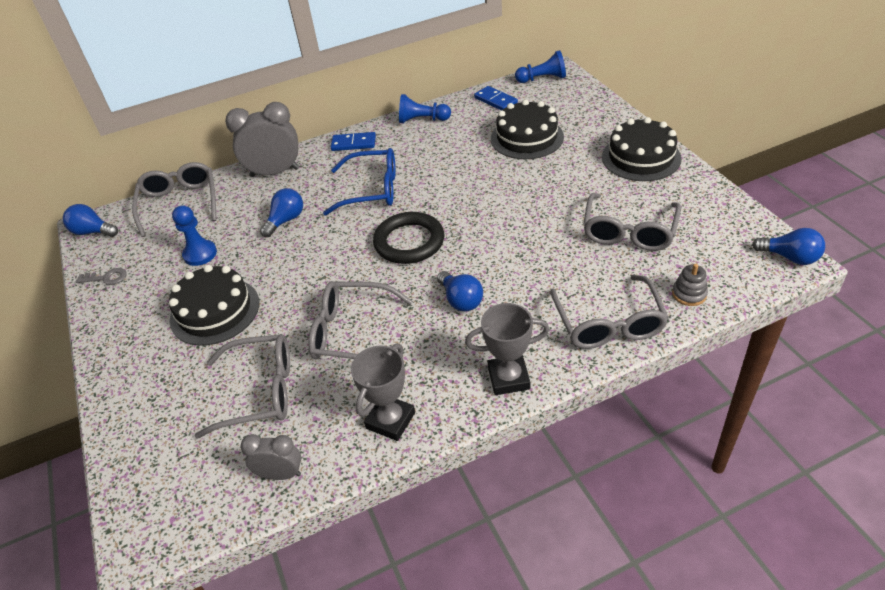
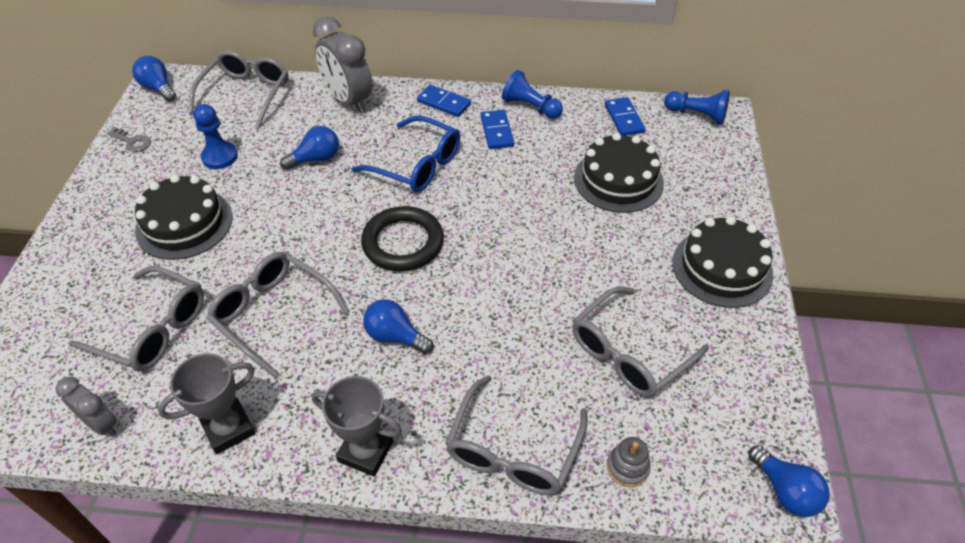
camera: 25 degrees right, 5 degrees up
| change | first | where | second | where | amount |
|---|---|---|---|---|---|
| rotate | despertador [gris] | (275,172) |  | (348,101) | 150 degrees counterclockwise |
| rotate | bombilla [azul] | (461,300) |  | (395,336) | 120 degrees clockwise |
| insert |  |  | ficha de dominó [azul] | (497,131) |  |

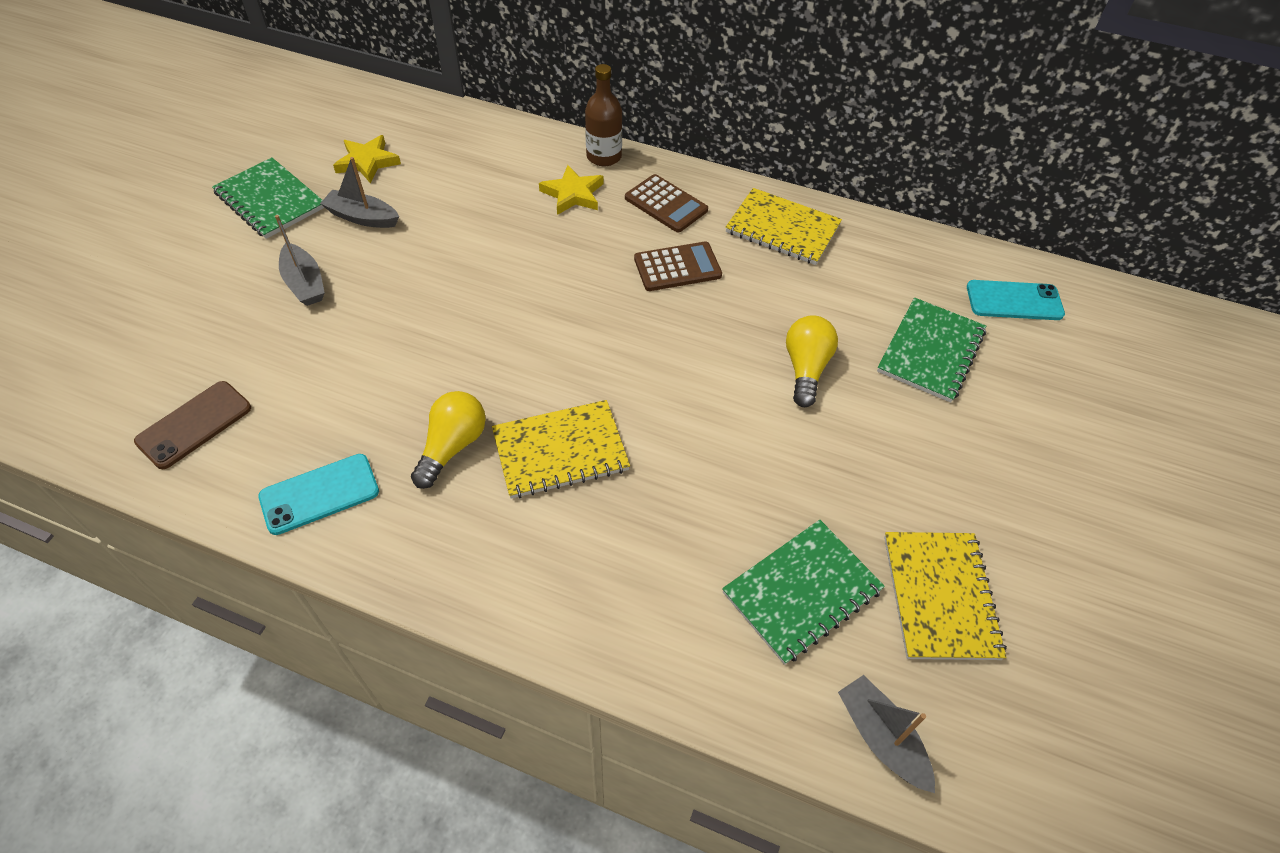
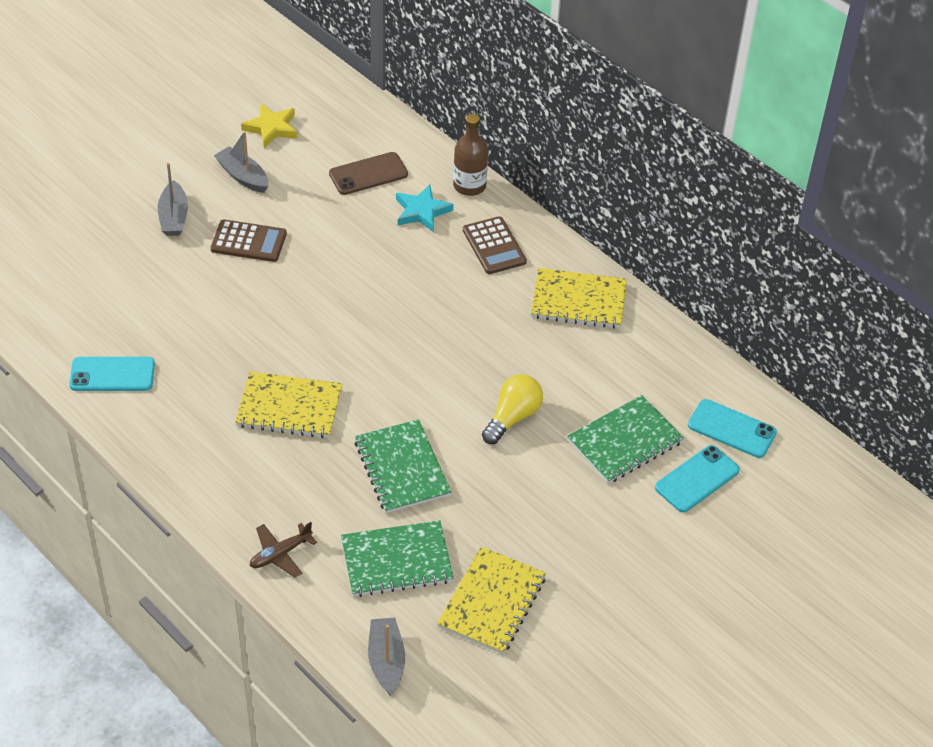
camera: 25 degrees right, 5 degrees down
| change | first | where | second | where | amount |
|---|---|---|---|---|---|
| move | móvil [marrón] | (194,425) |  | (368,174) |  |
| move | cuaderno [verde] | (270,200) |  | (402,468) |  |
| delete | bombilla [amarillo] | (452,446) |  |  |  |
| recolor | estrella [amarillo] | (573,194) | estrella [turquesa] | (422,211) |  |
| move | calculadora [marrón] | (677,267) |  | (248,241) |  |
| rotate | cuaderno [amarillo] | (782,229) |  | (578,301) | 45 degrees counterclockwise |
| insert |  |  | avión [marrón] | (280,554) |  |
| insert |  |  | móvil [turquesa] | (697,479) |  |

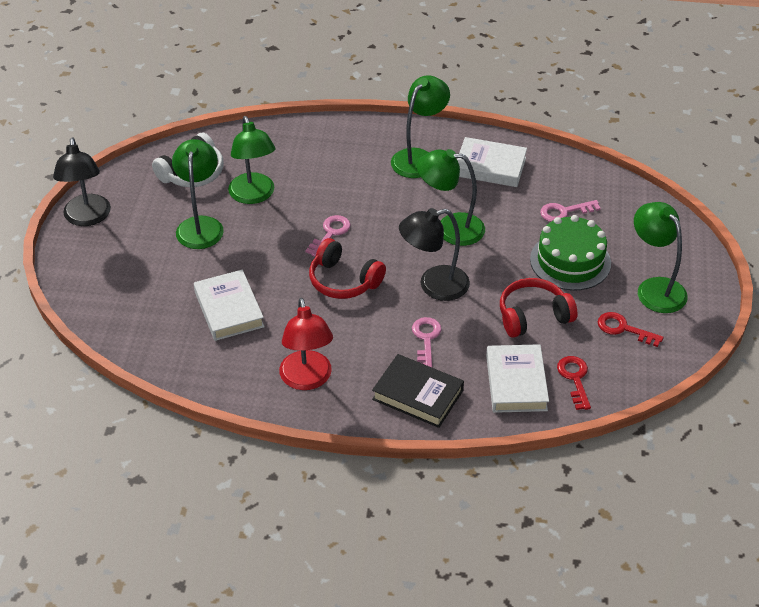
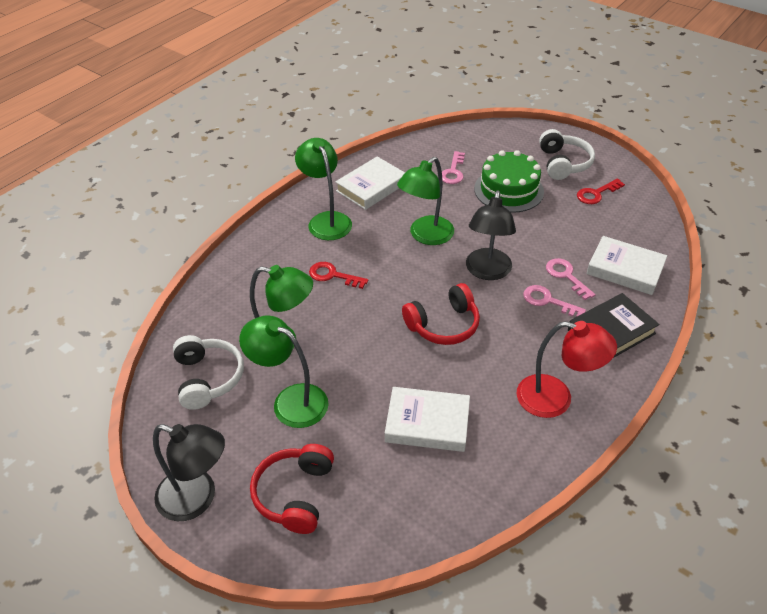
camera: 60 degrees left, 0 degrees up
| change | first | where | second | where | amount |
|---|---|---|---|---|---|
| move | llave [rosa] | (330,233) |  | (566,276) |  |
| move | auriculares [rojo] | (533,316) |  | (295,494) |  |
| move | llave [rojo] | (574,379) |  | (333,275) |  |
| replace | lámpara [verde] | (655,288) | auriculares [blanco] | (563,163) |  |

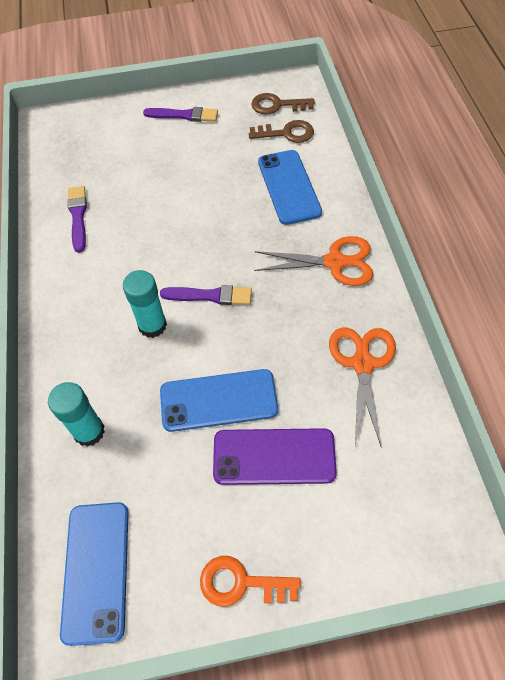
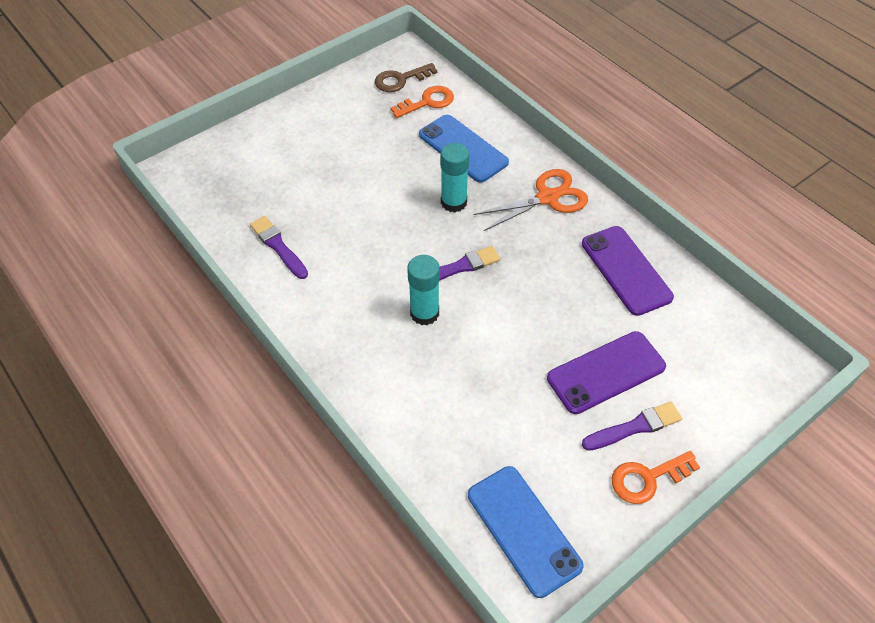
camera: 30 degrees left, 5 degrees down
| change | first | where | second | where | amount |
|---|---|---|---|---|---|
| move | barra de pegamento [turquesa] | (89,431) |  | (453,202) |  |
| move | pincel [morado] | (184,115) |  | (634,427) |  |
| delete | móvil [azul] | (218,400) |  |  |  |
| recolor | llave [marrón] | (287,133) | llave [naranja] | (427,102) |  |
| replace | tijeras [naranja] | (362,364) | móvil [morado] | (626,270) |  |

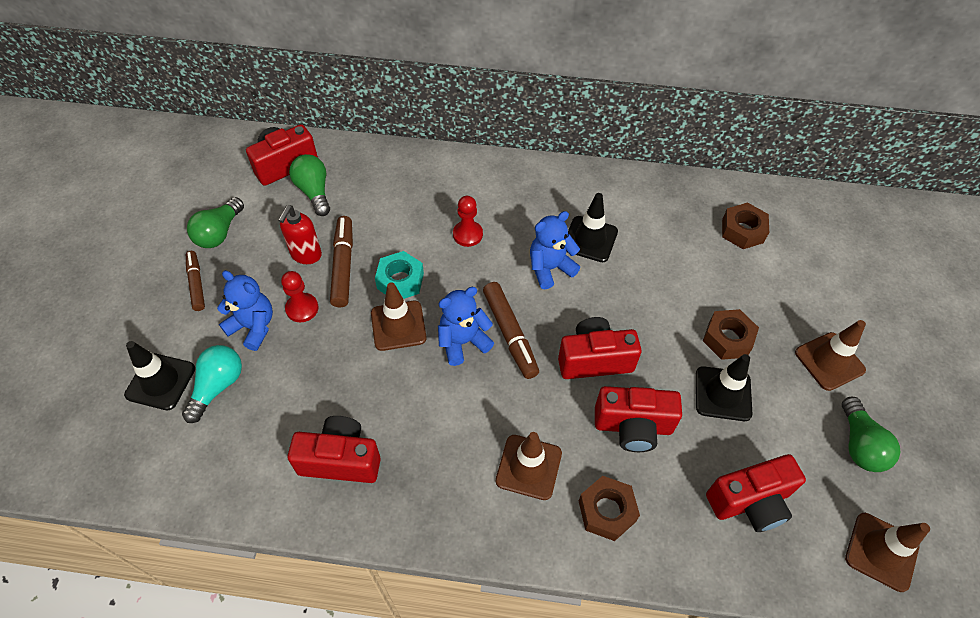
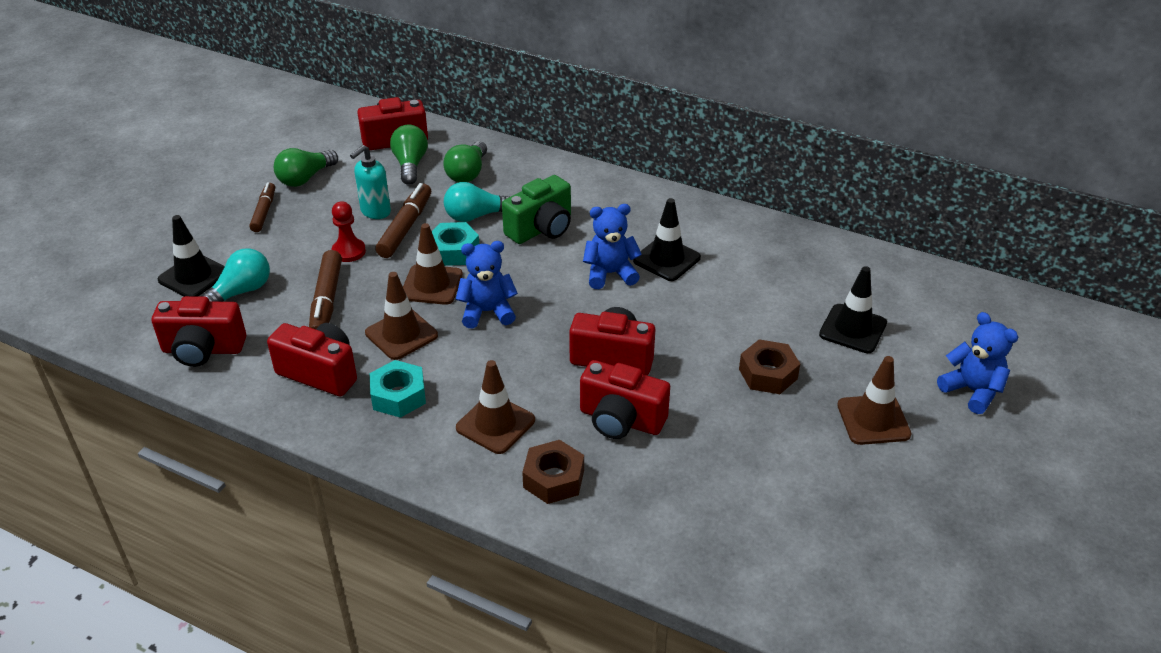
camera: 20 degrees right, 15 degrees down
| change | first | where | second | where | amount |
|---|---|---|---|---|---|
| move | osito [azul] | (253,327) |  | (972,391) |  |
| recolor | dispensador de jabón [rojo] | (306,255) | dispensador de jabón [turquesa] | (375,212) |  |
| replace | peón [rojo] | (467,234) | cámara [verde] | (541,229) |  |
| move | rotulador [marrón] | (510,334) |  | (326,301) |  |
| move | cono de tráfico [negro] | (723,394) |  | (852,329) |  |
| move | cámara [rojo] | (750,502) |  | (203,350) |  |
| delete | tuerca [marrón] | (742,231) |  |  |  |
| move | bombilla [verde] | (859,444) |  | (467,173) |  |
| move | cono de tráfico [marrón] | (881,551) |  | (401,334) |  |
| insert |  |  | tuerca [turquesa] | (398,396) |  |
| insert |  |  | bombilla [turquesa] | (476,216) |  |

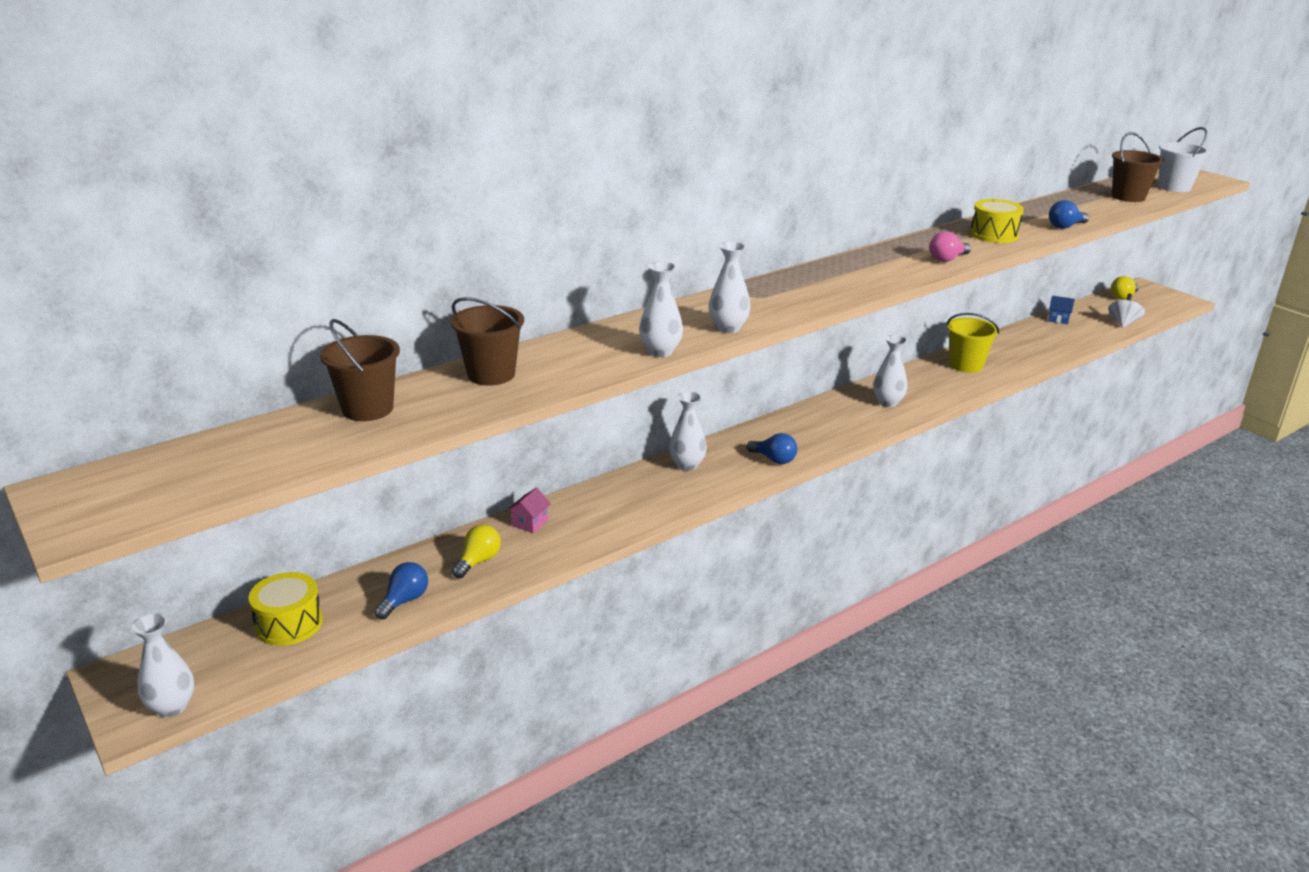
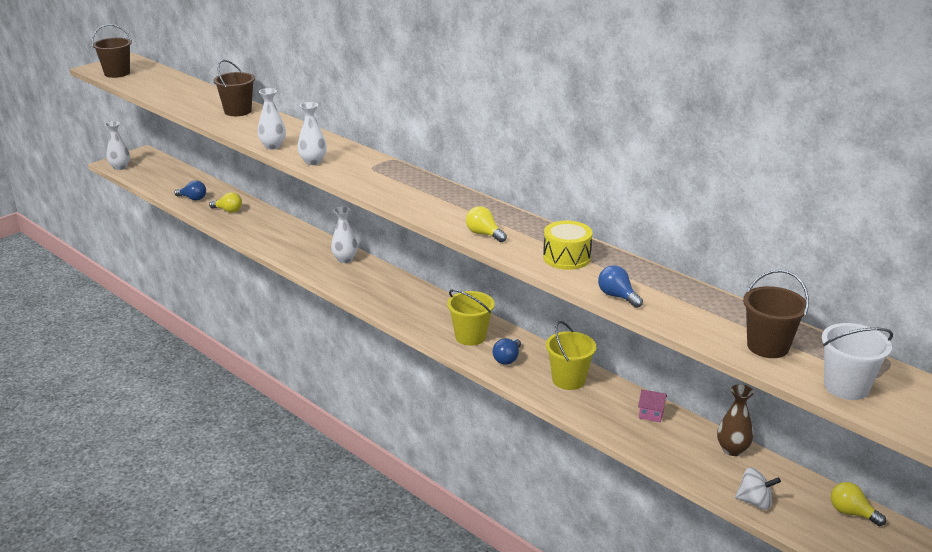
camera: 80 degrees right, 0 degrees up
| change | first | where | second | where | amount |
|---|---|---|---|---|---|
| delete | tambor [amarillo] | (289,624) |  |  |  |
| move | balde [marrón] | (367,409) |  | (117,73) |  |
| move | casa [rosa] | (530,523) |  | (651,414) |  |
| move | bombilla [azul] | (774,459) |  | (507,359) |  |
| replace | florero [blanco] | (887,402) | balde [amarillo] | (470,336) |  |
| recolor | bombilla [rosa] | (947,259) | bombilla [amarillo] | (484,234) |  |
| replace | casa [azul] | (1058,319) | florero [marrón] | (732,449) |  |

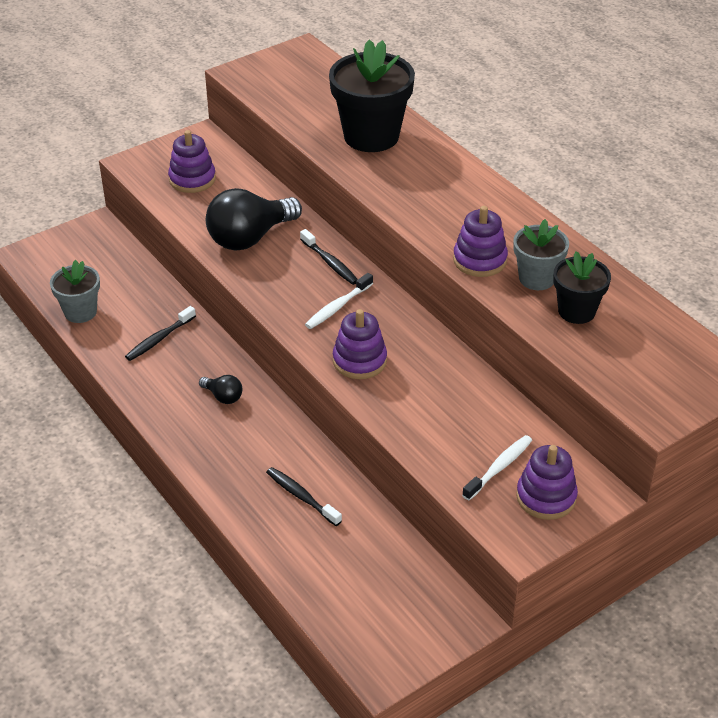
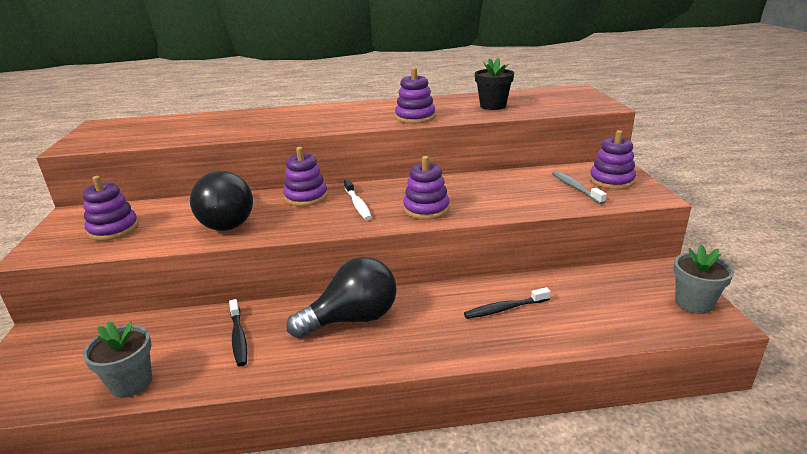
camera: 60 degrees left, 15 degrees down
| change | first | where | second | where | amount |
|---|---|---|---|---|---|
| resize | bombilla [negro] | (223,396) |  | (352,319) | x2.19 |
| replace | cepillo de dientes [negro] | (330,263) | juguete apilable [morado] | (306,197) |  |
| delete | maceta [negro] | (371,136) |  |  |  |
| recolor | cepillo de dientes [blanco] | (499,467) | cepillo de dientes [gris] | (575,188) |  |
| move | maceta [gris] | (536,278) |  | (693,303) |  |

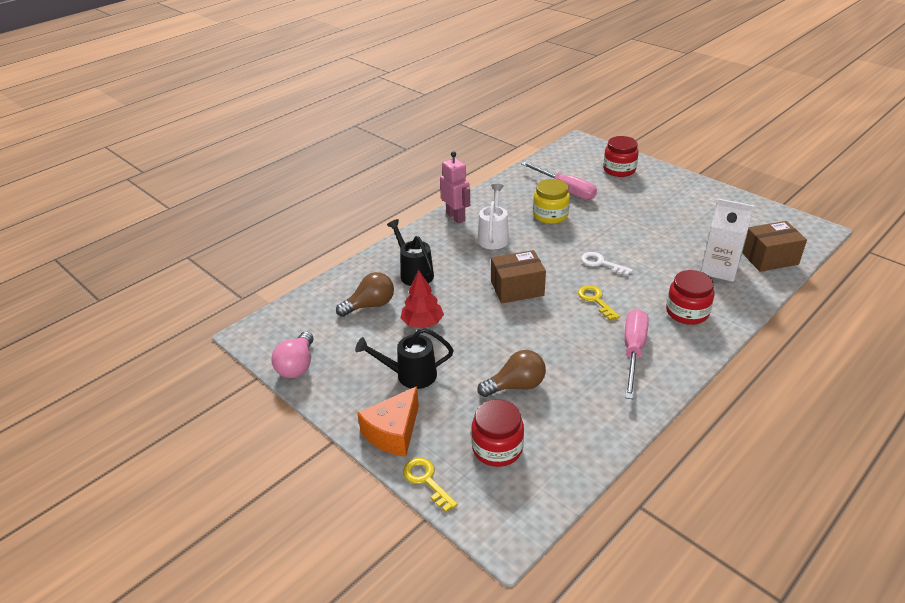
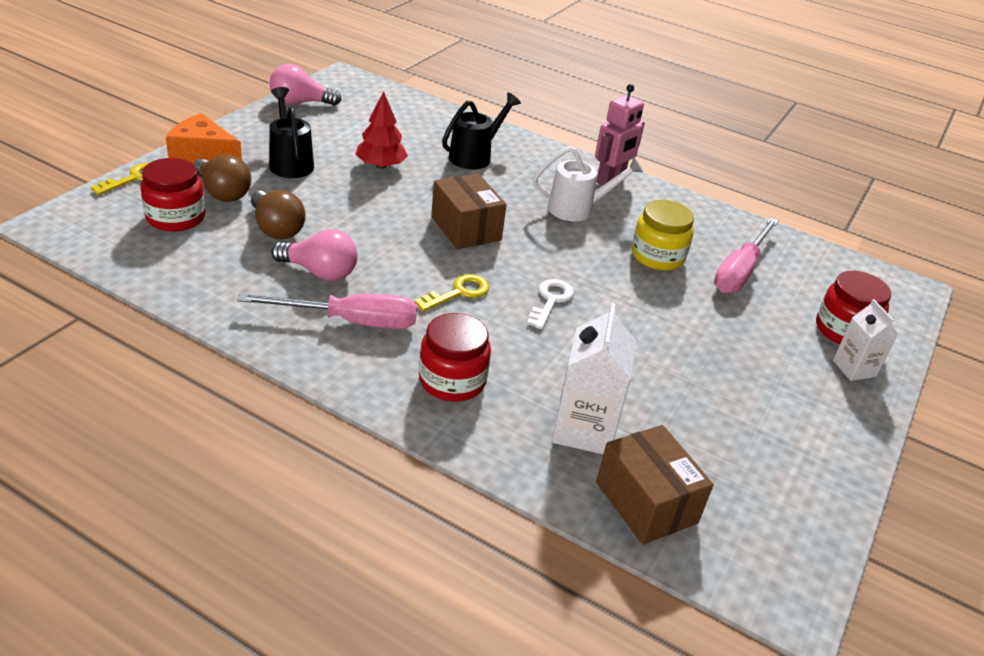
camera: 70 degrees right, 0 degrees up
| change | first | where | second | where | amount |
|---|---|---|---|---|---|
| move | bombilla [marrón] | (370,305) |  | (222,193) |  |
| insert |  |  | bombilla [rosa] | (320,272) |  |
| insert |  |  | cartón de leche [blanco] | (854,368) |  |

